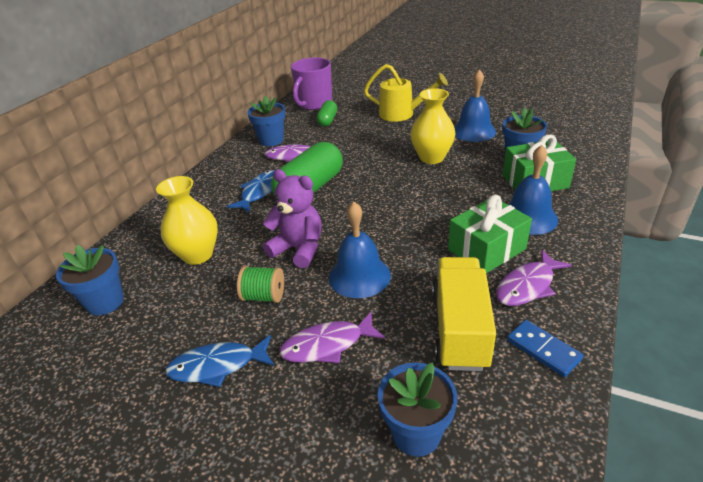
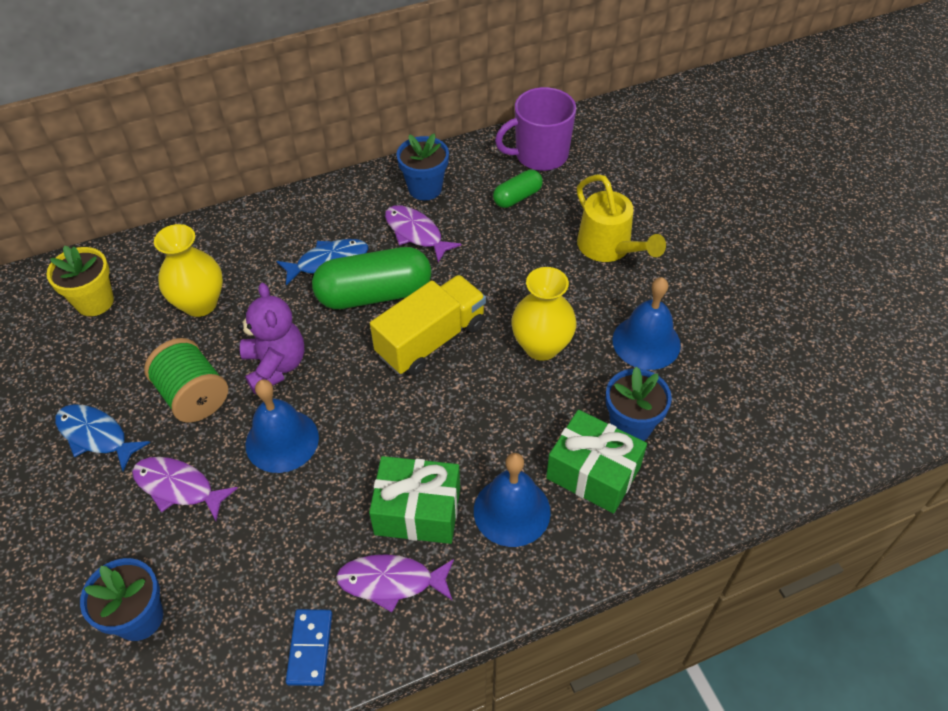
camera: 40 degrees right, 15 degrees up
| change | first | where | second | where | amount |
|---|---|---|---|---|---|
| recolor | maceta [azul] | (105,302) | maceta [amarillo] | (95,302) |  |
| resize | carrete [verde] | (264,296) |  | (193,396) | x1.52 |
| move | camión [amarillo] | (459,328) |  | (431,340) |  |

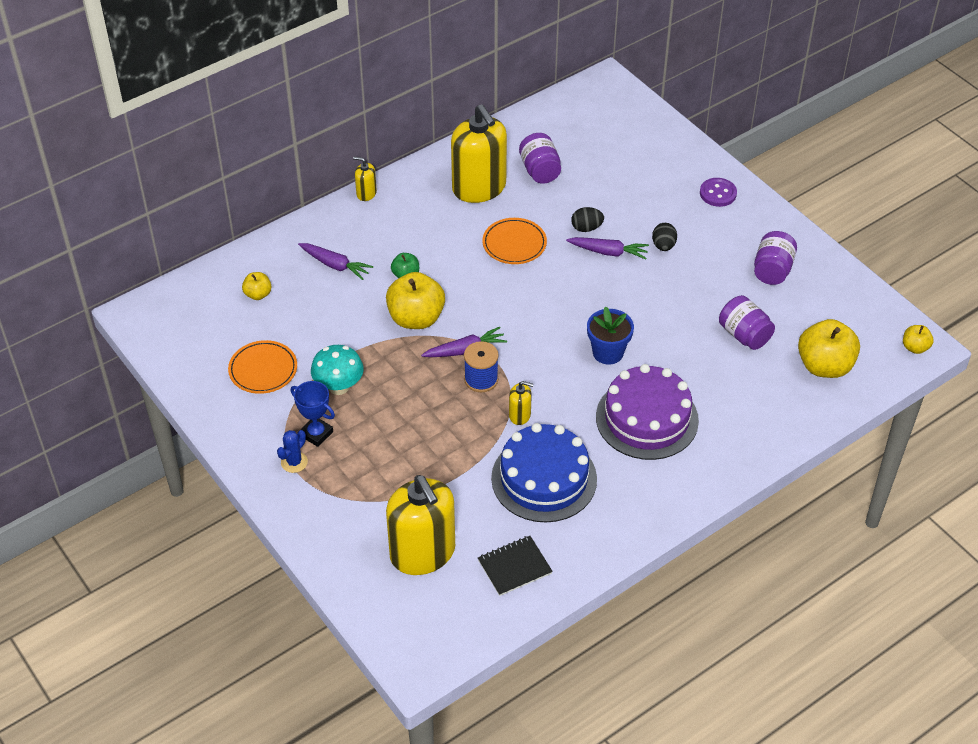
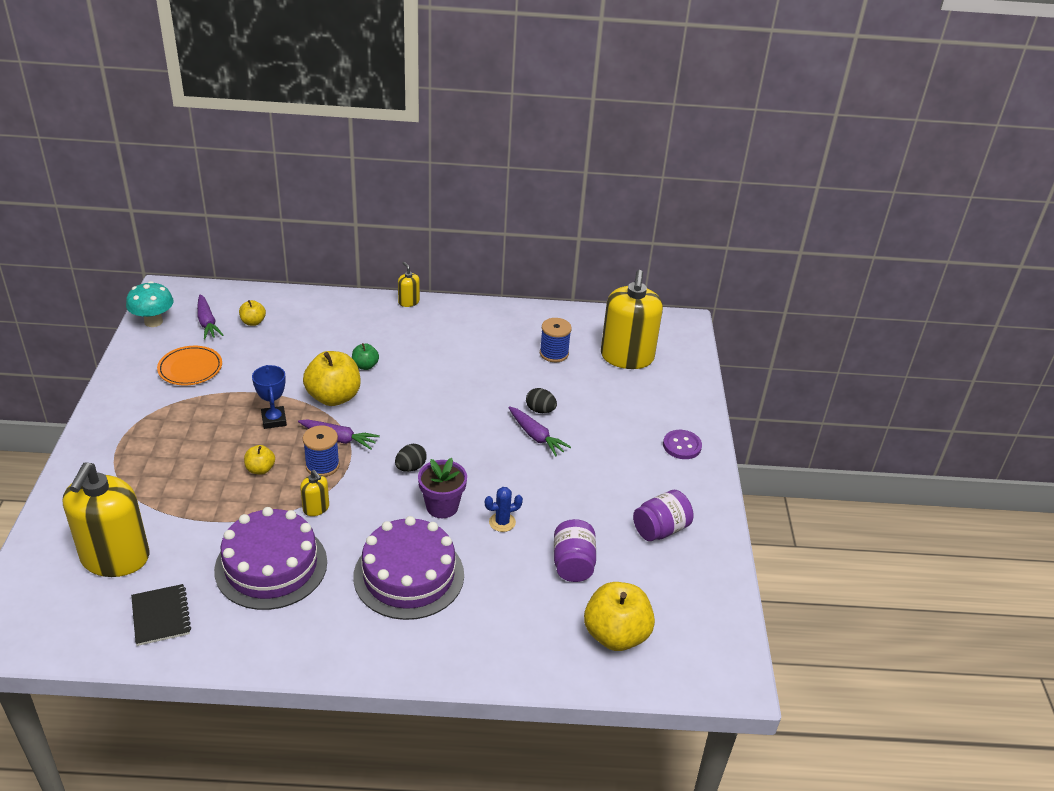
camera: 35 degrees right, 10 degrees down
| change | first | where | second | where | amount |
|---|---|---|---|---|---|
| move | cactus [azul] | (294,462) |  | (502,522) |  |
| move | trofeo [azul] | (316,434) |  | (274,420) |  |
| move | zanahoria [morado] | (335,265) |  | (207,322) |  |
| move | seta [turquesa] | (339,387) |  | (153,321) |  |
| move | dispensador de jabón [amarillo] | (479,188) |  | (627,357) |  |
| rotate | cuaderno [negro] | (514,567) |  | (161,616) | 60 degrees clockwise |
| delete | plato [naranja] | (514,244) |  |  |  |
| recolor | tarta [azul] | (544,478) | tarta [morado] | (271,566) |  |
| replace | tarro [morado] | (540,170) | carrete [azul] | (554,353) |  |
| recolor | maceta [azul] | (608,352) | maceta [morado] | (442,506) |  |
| move | huevo [negro] | (663,246) |  | (410,467) |  |
| move | manzana [amarillo] | (915,347) |  | (260,469) |  |

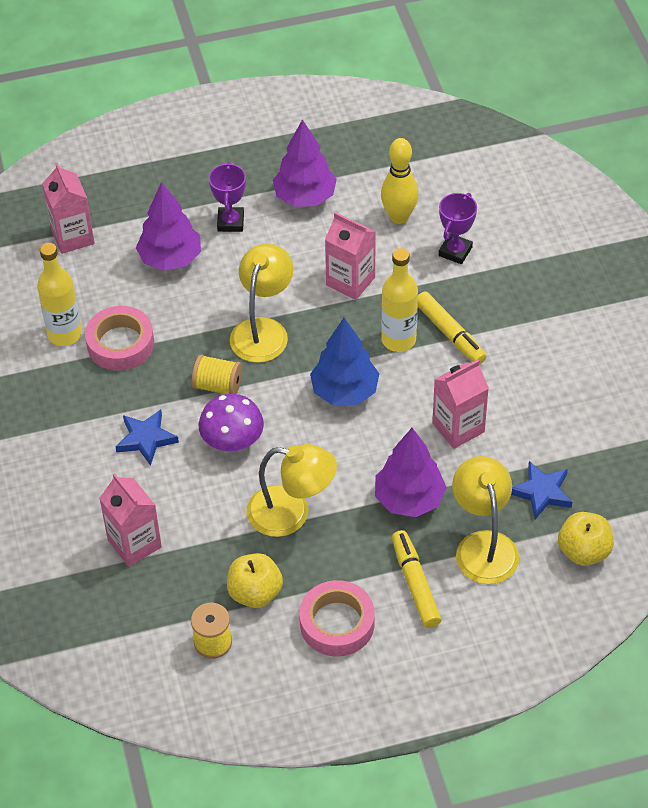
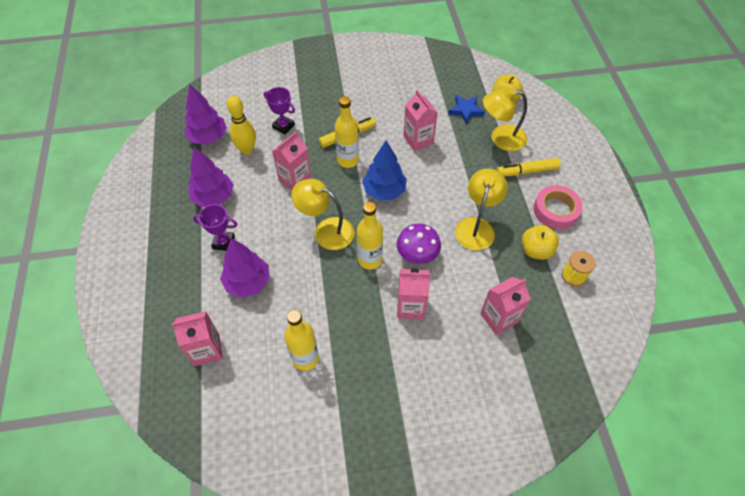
camera: 85 degrees left, 5 degrees up
| change | first | where | second | where | amount |
|---|---|---|---|---|---|
| delete | cinta adhesiva [rosa] | (120,344) |  |  |  |
| replace | estrella [azul] | (146,439) | cartón de leche [rosa] | (411,306) |  |
| replace | carrete [amarillo] | (218,386) | botella [amarillo] | (370,260) |  |
| move | árbol [morado] | (409,499) |  | (208,137) |  |

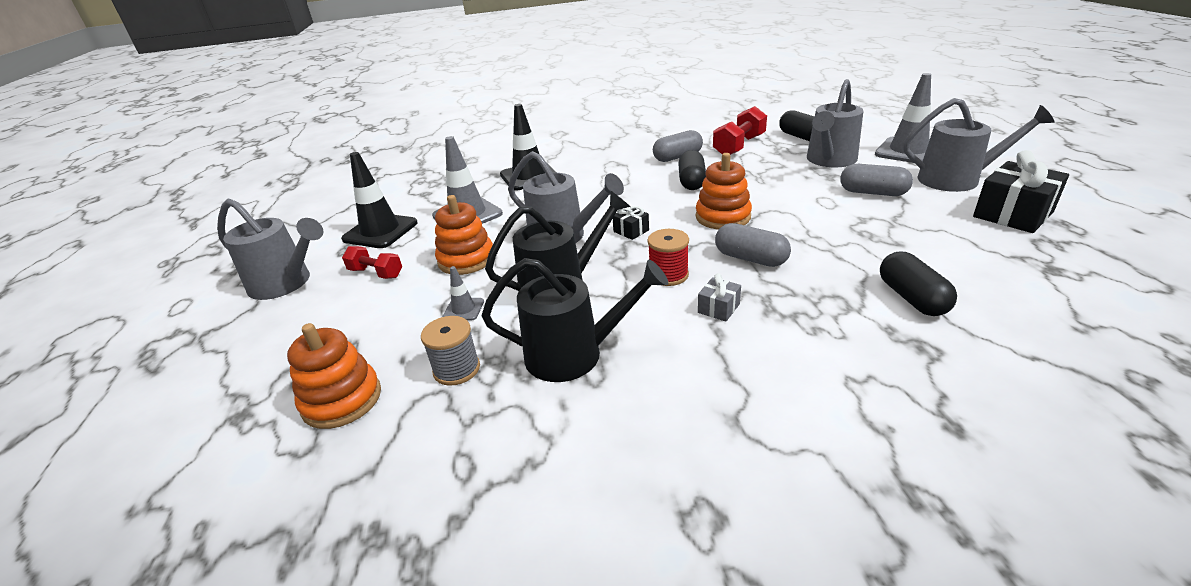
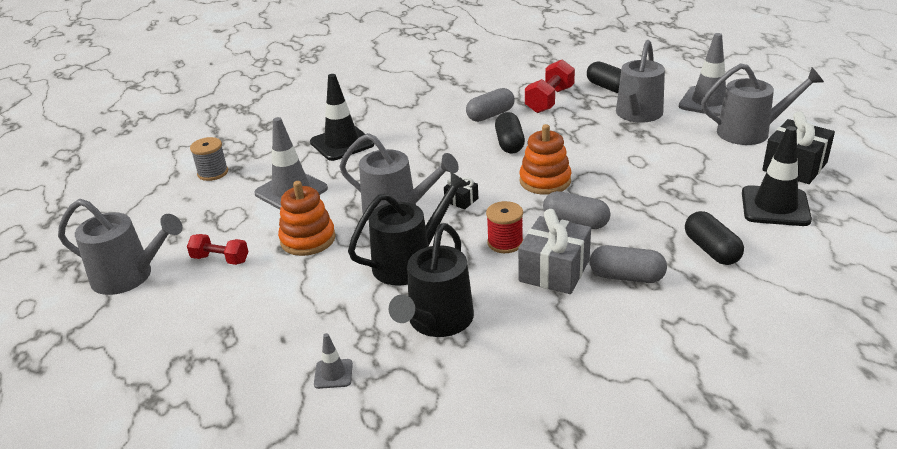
camera: 10 degrees left, 0 degrees up
| change | first | where | second | where | amount |
|---|---|---|---|---|---|
| delete | juguete apilable [naranja] | (342,400) |  |  |  |
| move | cono de tráfico [negro] | (380,231) |  | (775,206) |  |
| move | carrete [gris] | (456,369) |  | (213,173) |  |
| move | cono de tráfico [gris] | (463,309) |  | (333,374) |  |
| rotate | regadera [negro] | (574,354) |  | (437,321) | 120 degrees clockwise |
| resize | regalo [gris] | (718,308) |  | (554,271) | x2.04 |
| move | cápsula [gris] | (873,192) |  | (626,276) |  |

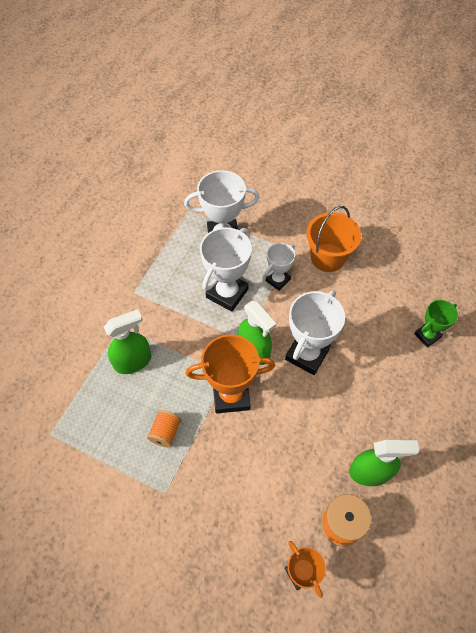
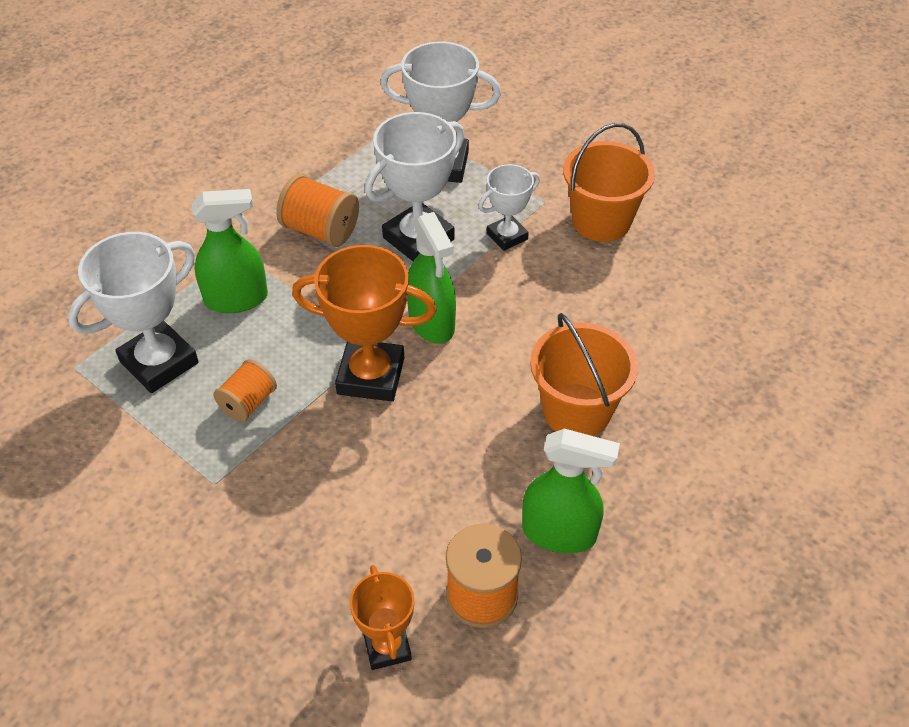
camera: 15 degrees right, 10 degrees down
| change | first | where | second | where | amount |
|---|---|---|---|---|---|
| move | trofeo [blanco] | (307,354) |  | (159,362) |  |
| delete | trofeo [verde] | (427,335) |  |  |  |
| insert |  |  | carrete [naranja] | (320,230) |  |
| insert |  |  | balde [naranja] | (576,411) |  |

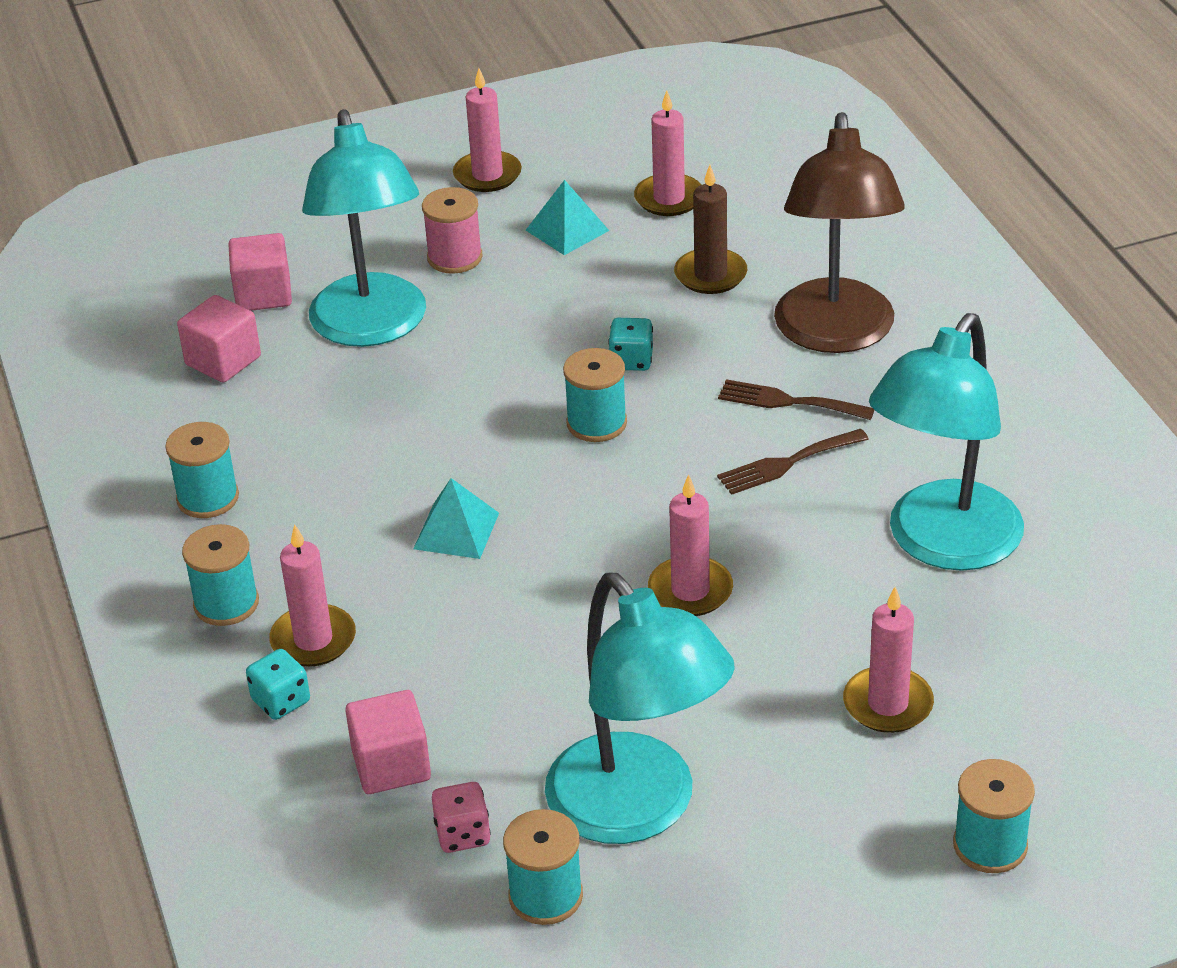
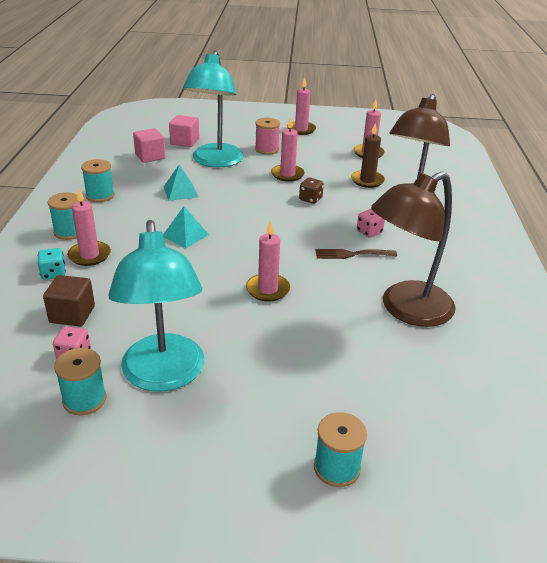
camera: 20 degrees right, 5 degrees down
| change | first | where | second | where | amount |
|---|---|---|---|---|---|
| recolor | cubo [rosa] | (391,765) | cubo [marrón] | (72,314) |  |
| move | pirámide [turquesa] | (567,230) |  | (180,192) |  |
| delete | carrete [turquesa] | (596,423) |  |  |  |
| recolor | dado [turquesa] | (631,360) | dado [marrón] | (310,199) |  |
| replace | tenedor [marrón] | (788,402) | dado [rosa] | (369,232) |  |
| move | vela [rosa] | (888,704) |  | (287,174) |  |
| recolor | lámpara [turquesa] | (942,544) | lámpara [marrón] | (406,309) |  |

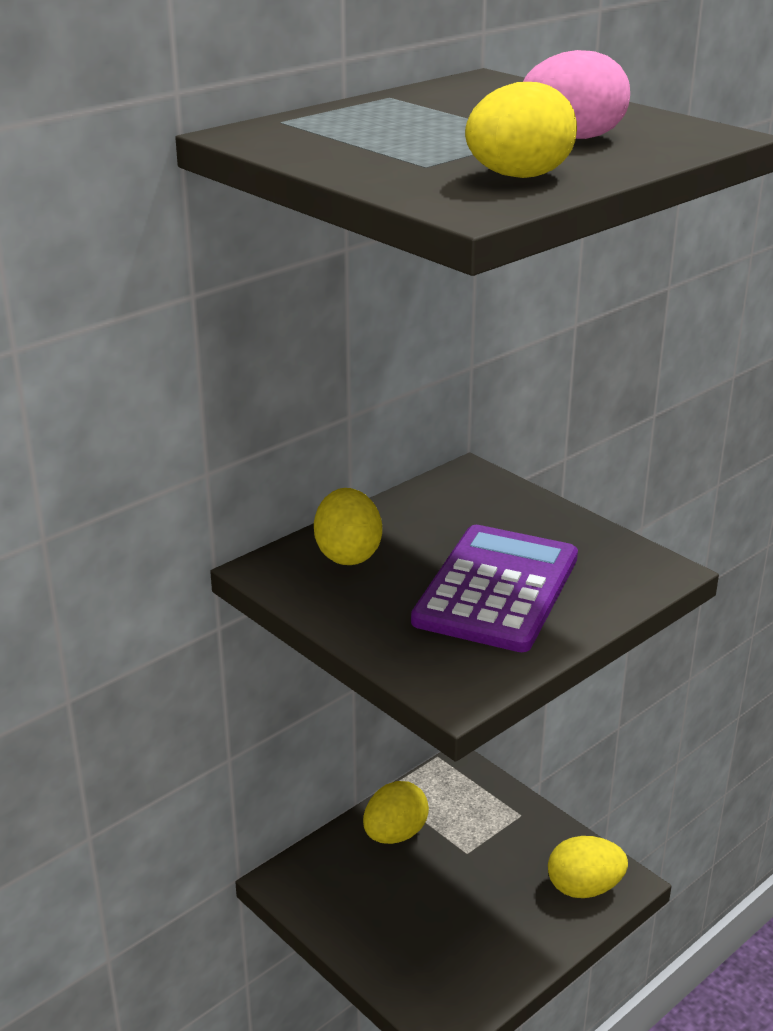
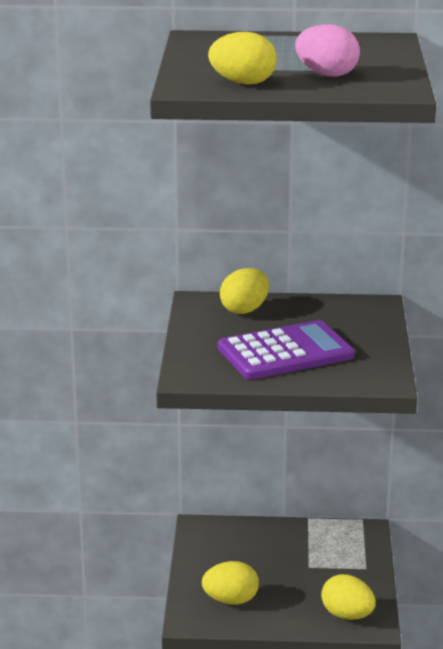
camera: 45 degrees right, 5 degrees down
| change | first | where | second | where | amount |
|---|---|---|---|---|---|
| move | huevo [amarillo] | (395,834) |  | (231,600) |  |

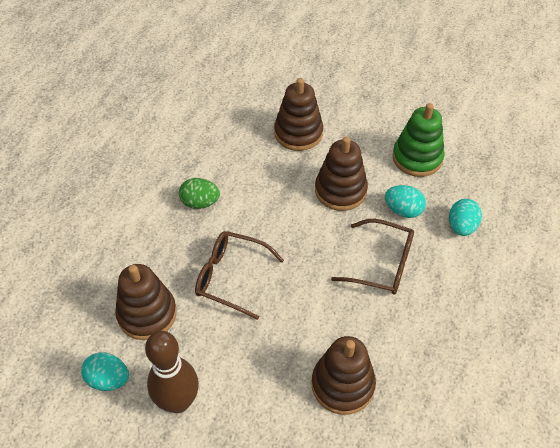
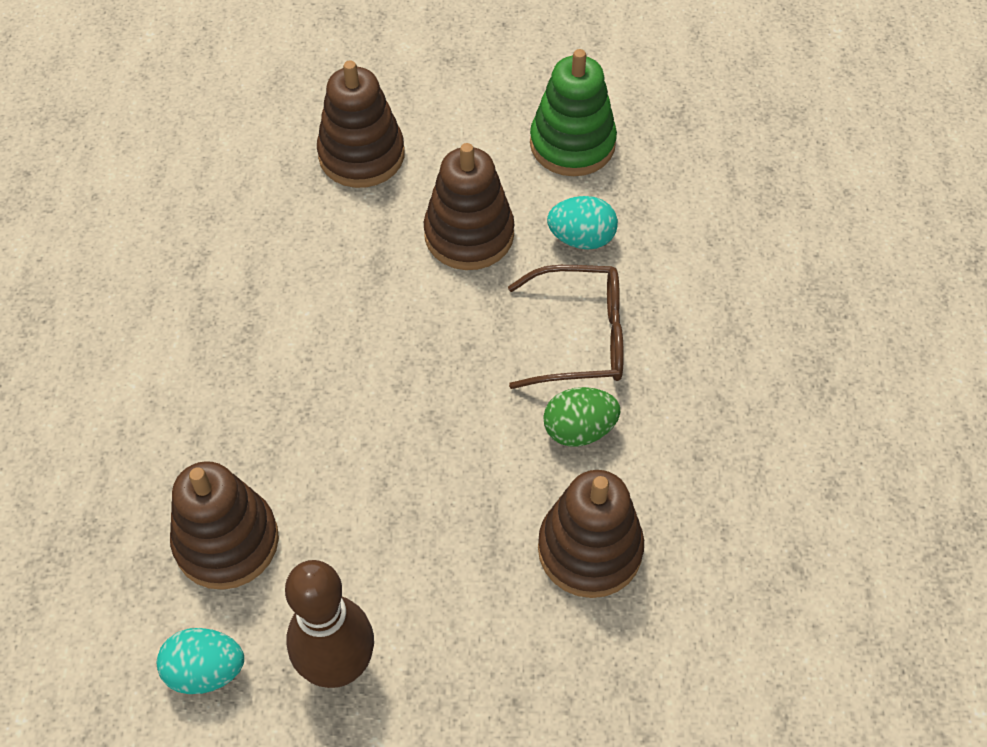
camera: 20 degrees left, 5 degrees up
| change | first | where | second | where | amount |
|---|---|---|---|---|---|
| move | huevo [verde] | (200,203) |  | (579,430) |  |
| delete | gafas [marrón] | (231,277) |  |  |  |
| delete | huevo [turquesa] | (461,227) |  |  |  |

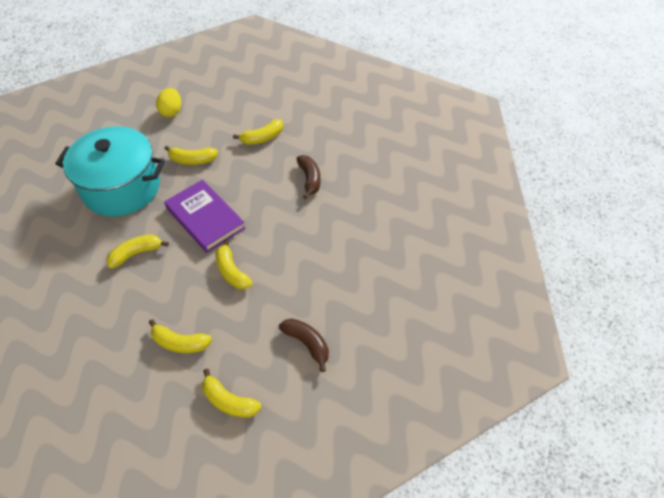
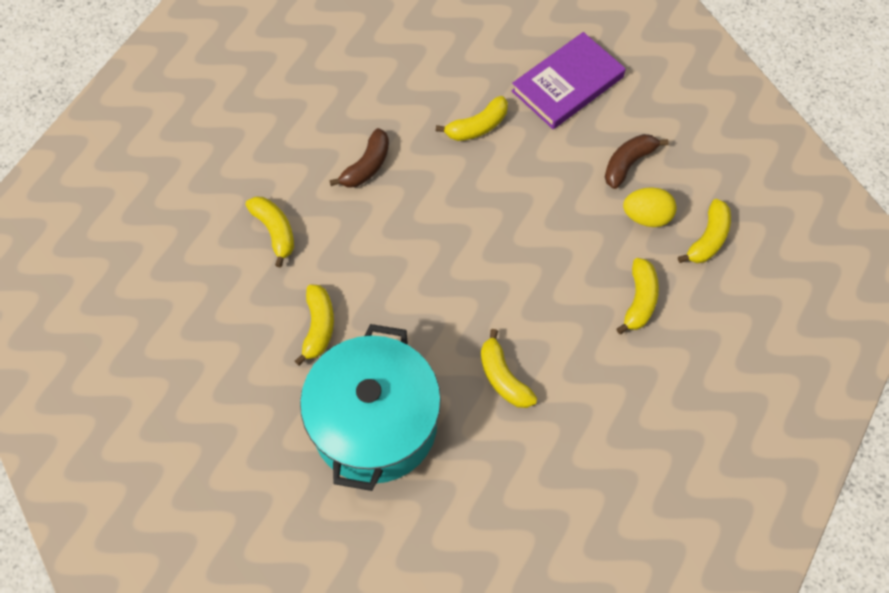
camera: 90 degrees left, 10 degrees up
| change | first | where | second | where | amount |
|---|---|---|---|---|---|
| move | huevo [amarillo] | (171,112) |  | (646,217) |  |
| move | libro [morado] | (205,218) |  | (567,84) |  |
| move | plátano [amarillo] | (232,271) |  | (477,126) |  |
| rotate | plátano [marrón] | (309,179) |  | (366,166) | 135 degrees clockwise |

